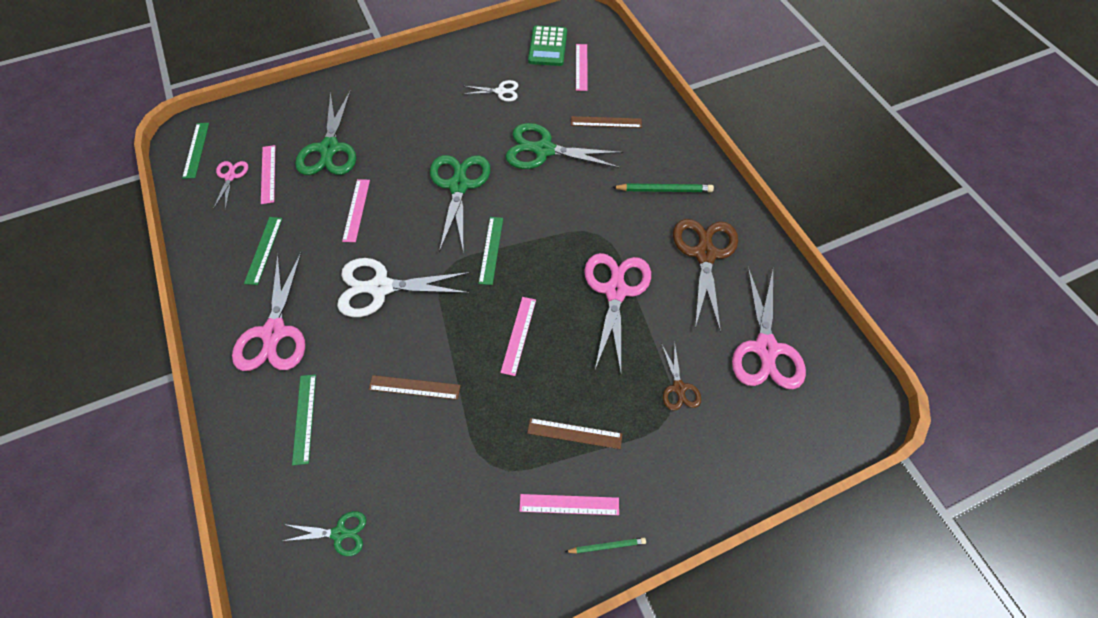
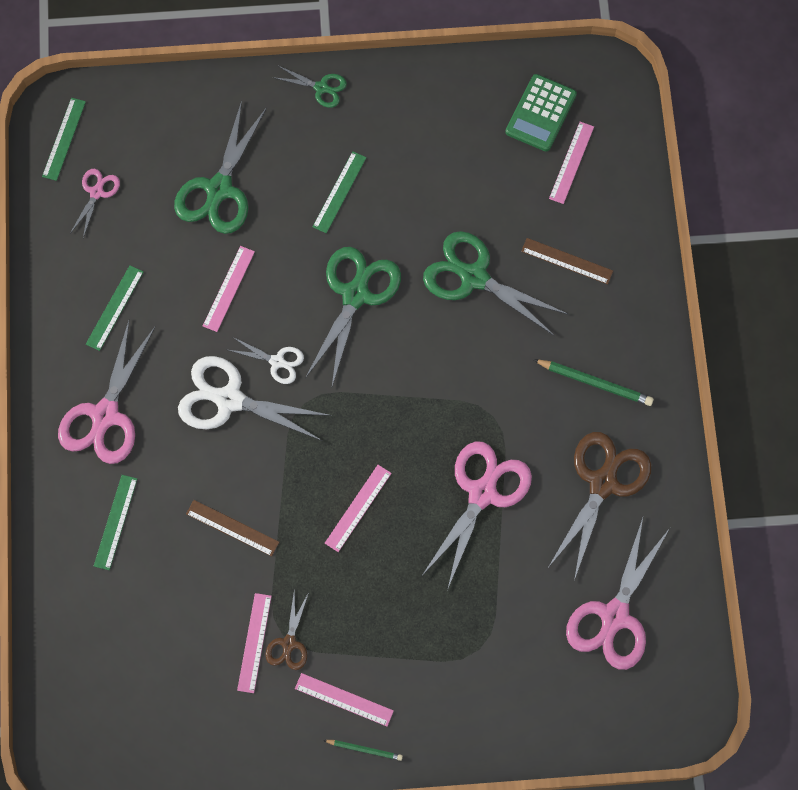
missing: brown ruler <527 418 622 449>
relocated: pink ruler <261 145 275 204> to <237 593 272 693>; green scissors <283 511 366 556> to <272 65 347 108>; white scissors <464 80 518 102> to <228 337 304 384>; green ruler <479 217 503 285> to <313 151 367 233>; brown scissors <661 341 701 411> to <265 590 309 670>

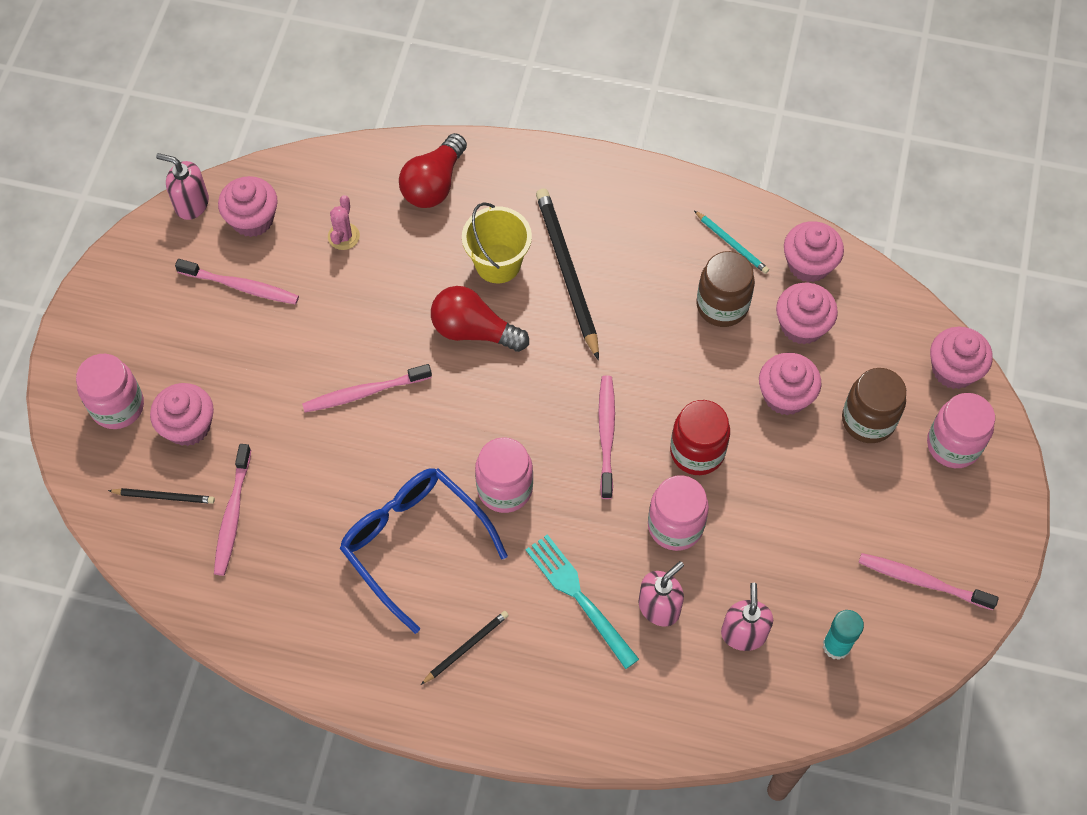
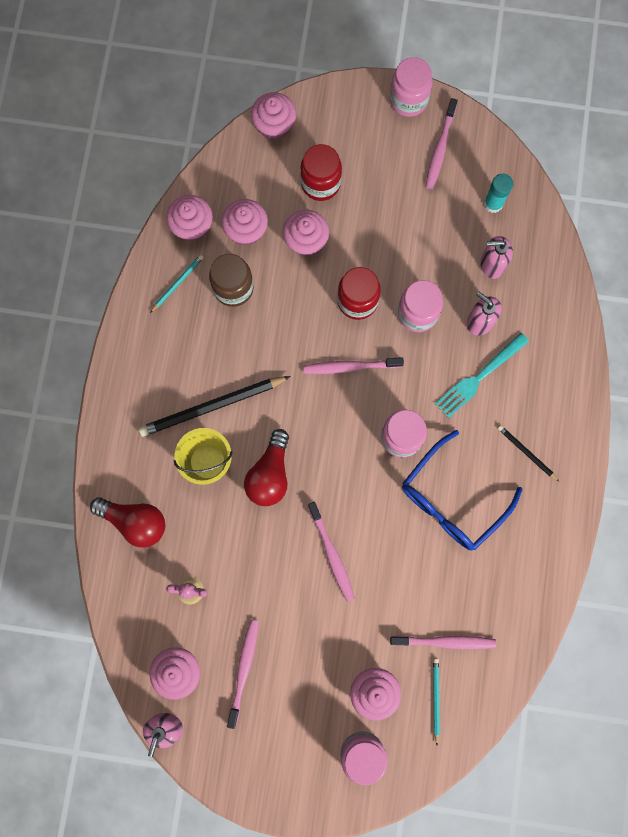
relocated: pink jar <927 393 995 468> to <390 57 433 117>
colour: black pencil <108 488 215 504> to turquoise pencil <433 658 440 745>; brown jar <842 368 906 443> to red jar <300 144 342 201>

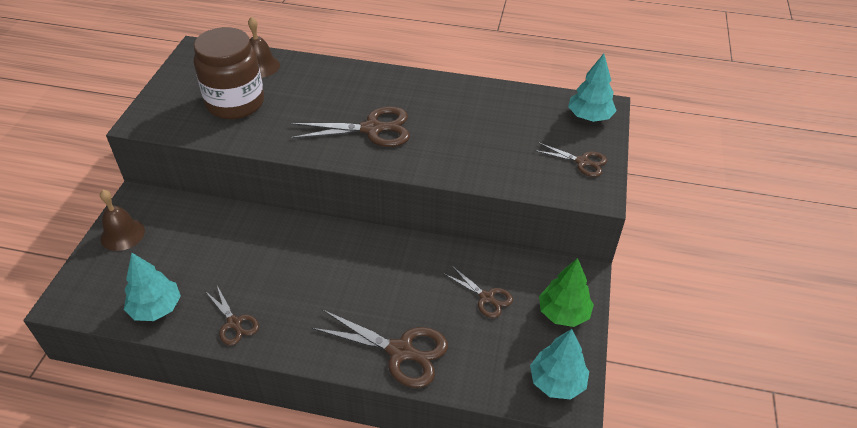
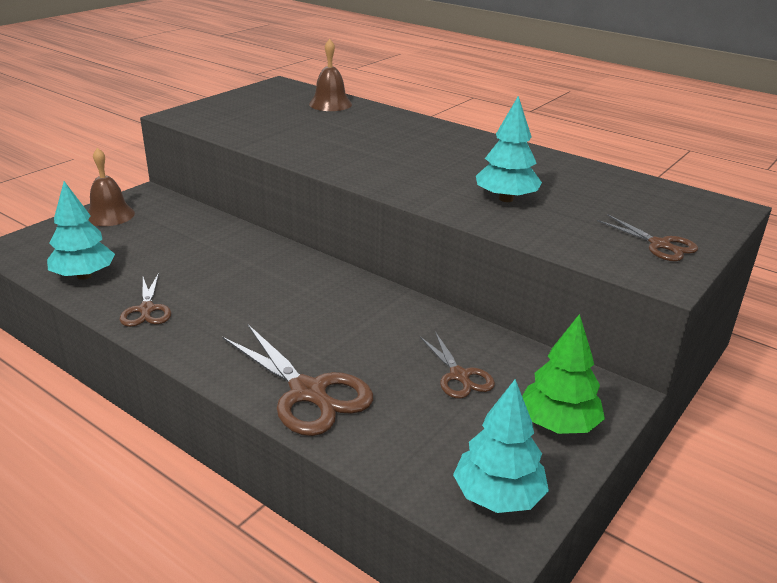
missing: brown jar <194 27 264 119>; brown scissors <290 107 410 147>
relocated: turquoise tree <568 54 617 122> to <476 96 542 202>

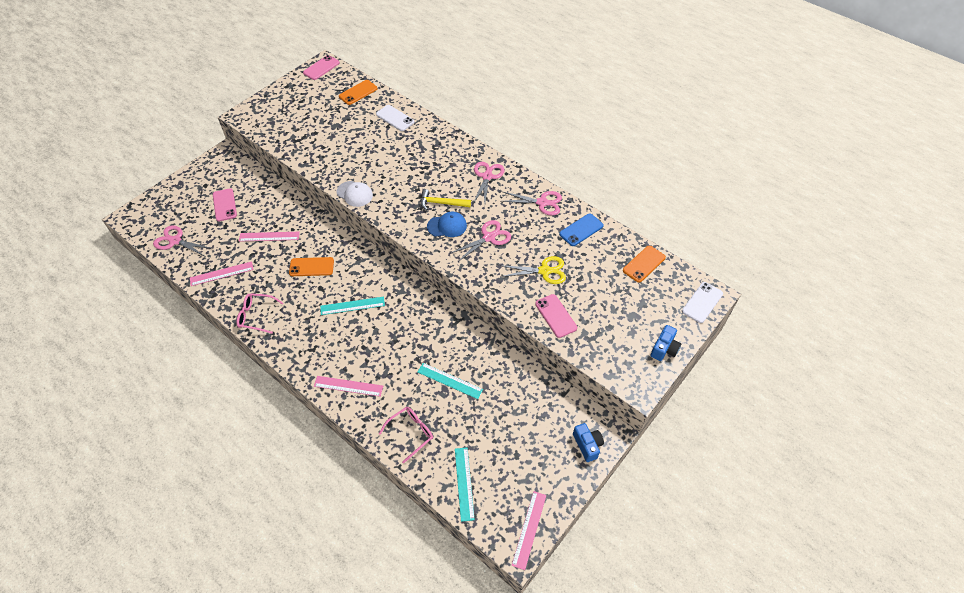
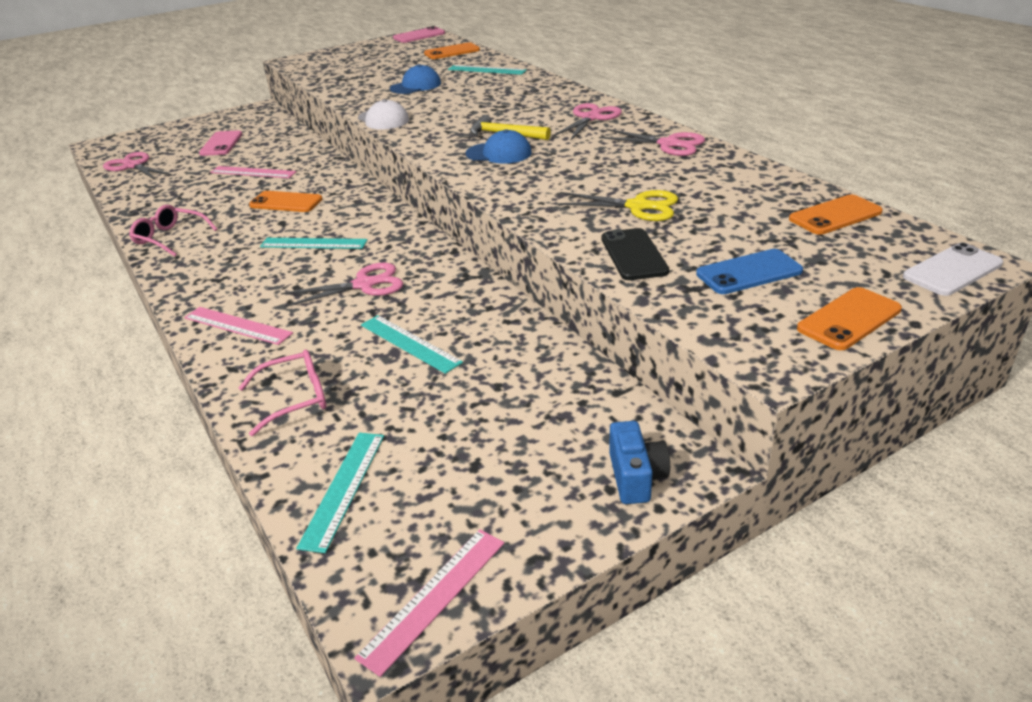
missing: pink ruler <190 261 254 286>
appeared: blue cap <390 64 441 94>
relocated: pink scissors <451 220 511 262> to <281 262 403 307>; blue phone <559 213 604 246> to <696 249 803 294>
exchanged: white phone <376 105 414 131> to turquoise ruler <448 65 527 75>; blue camera <650 325 681 361> to orange phone <797 287 902 350>
colour: pink phone <535 294 577 338> to black phone <601 228 669 280>

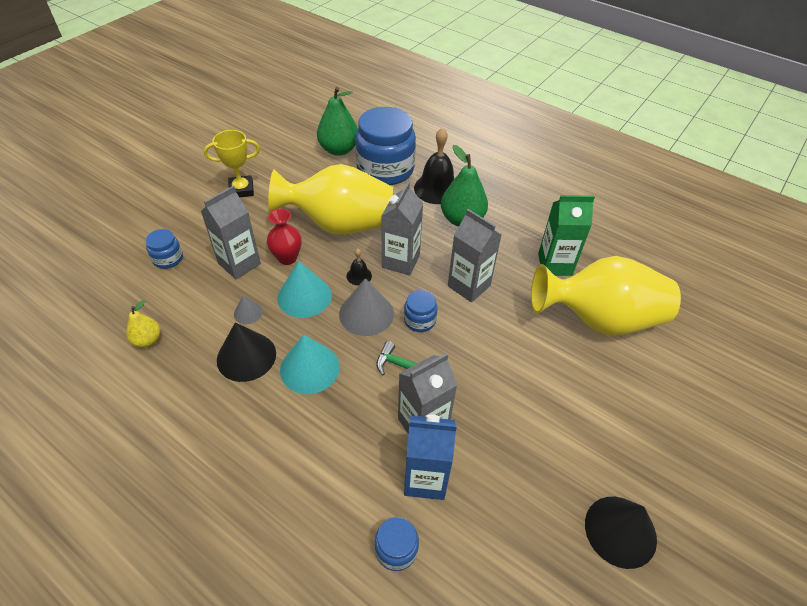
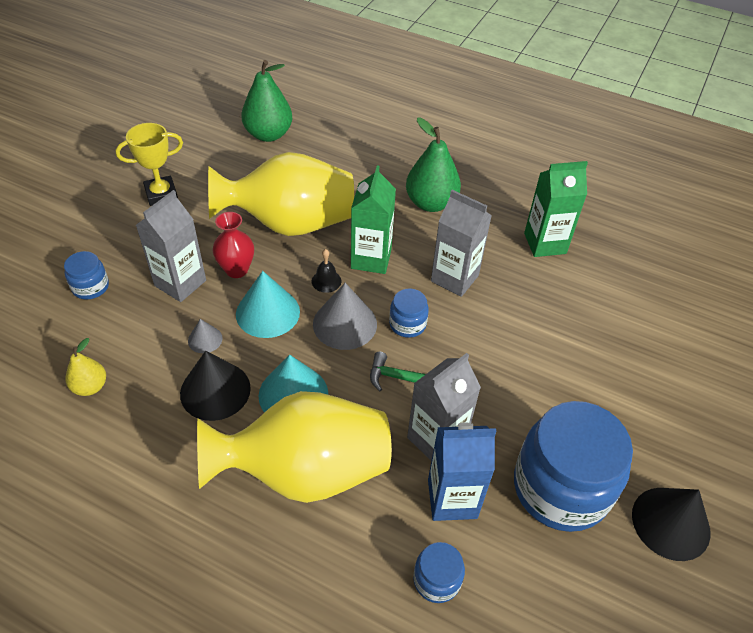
missing: black bell <414 127 454 204>
relocated: blue jar <355 107 416 185> to <514 401 633 532>; yellow vase <531 256 681 335> to <197 391 392 503>
colour: grey carton <381 182 423 275> to green carton <351 165 396 274>

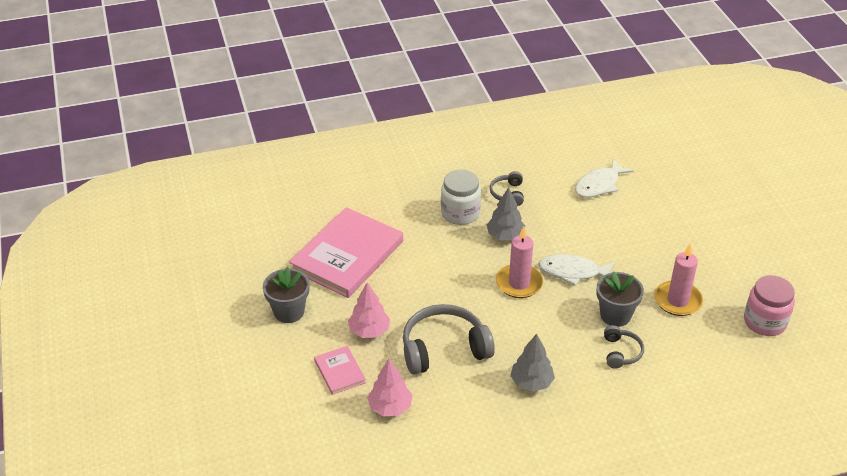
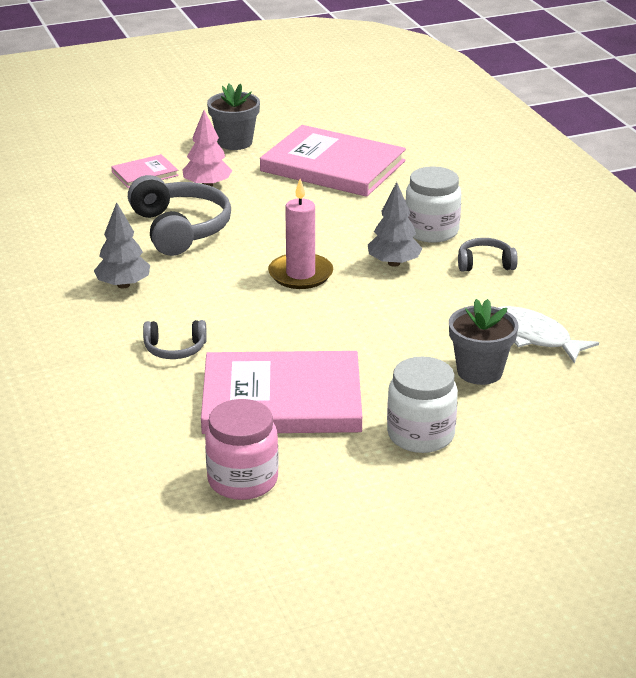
missing: pink tree <367 359 412 417>; white fish <539 254 615 286>
appeared: white jar <387 357 458 453>
relocated: grey flower pot <596 271 644 327> to <449 299 519 385>
exchanged: pink candle <654 243 703 316> to pink book <201 351 362 434>

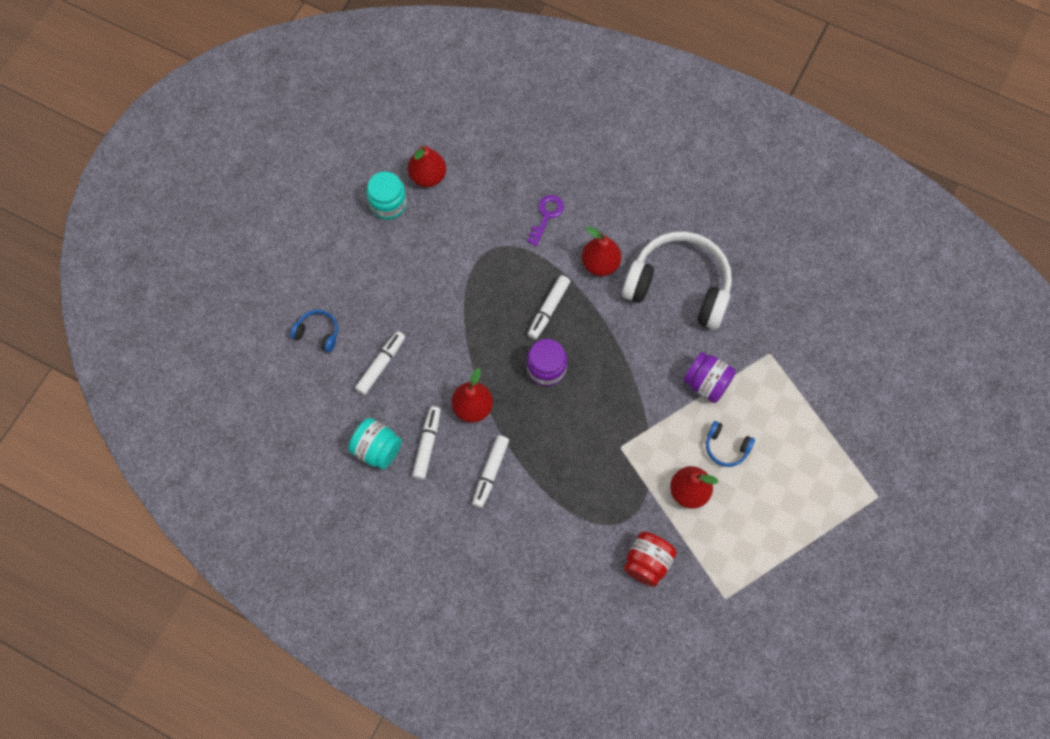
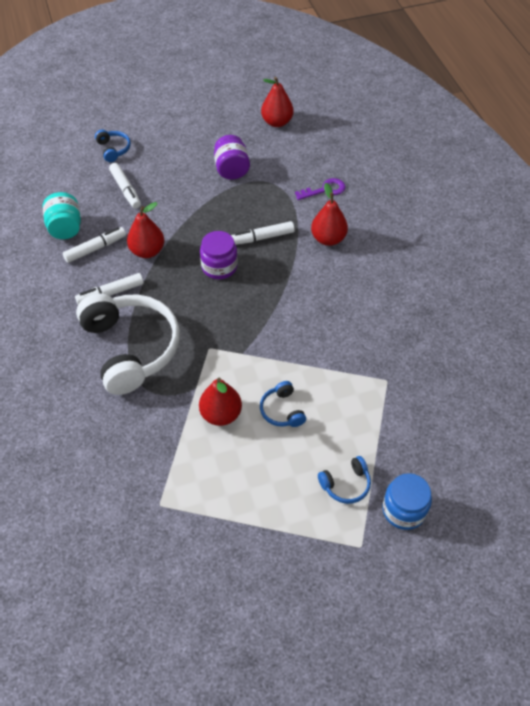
missing: turquoise jar <366 171 407 220>; red jar <623 532 677 587>
appeared: blue headphones <318 456 371 504>; blue jar <383 473 432 530>
relocated: white headphones <622 231 732 330> to <76 293 180 395>; purple jar <683 352 736 403> to <214 135 250 180>
spun: white marker <355 331 405 395> = <109 163 141 209> 75 degrees clockwise

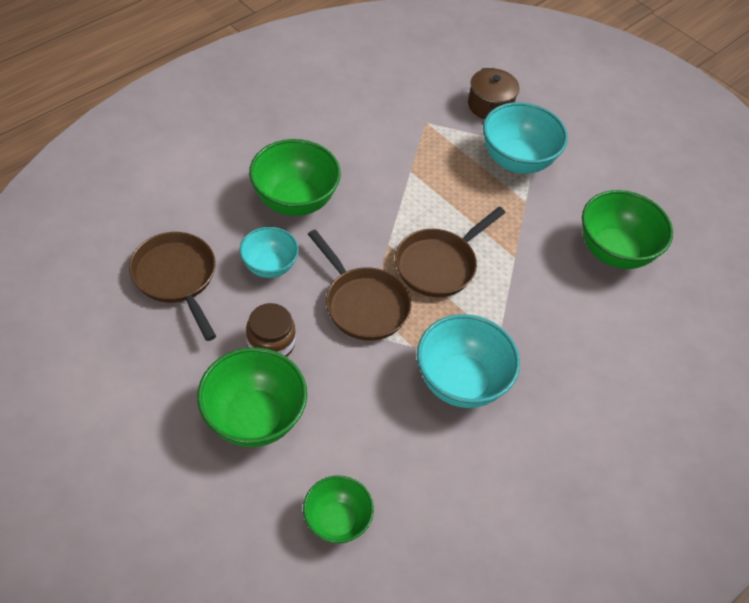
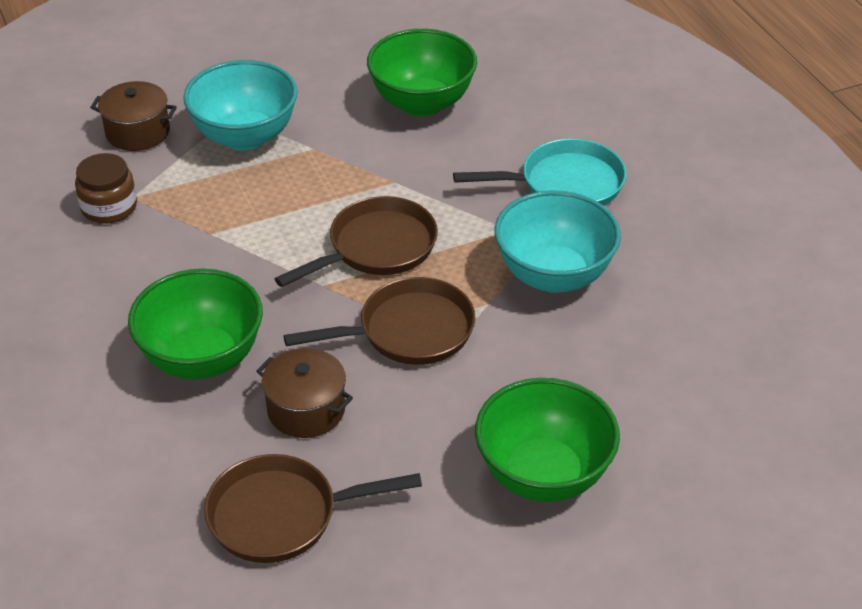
missing: green bowl <303 475 374 544>
appeared: turquoise pan <453 139 626 206>
relocated: brown jar <246 303 296 357> to <75 153 137 224>
exchanged: turquoise bowl <239 227 299 278> to brown pot <256 348 353 438>
spun: brown pan <395 207 506 297> = <275 196 438 287> 105 degrees counterclockwise

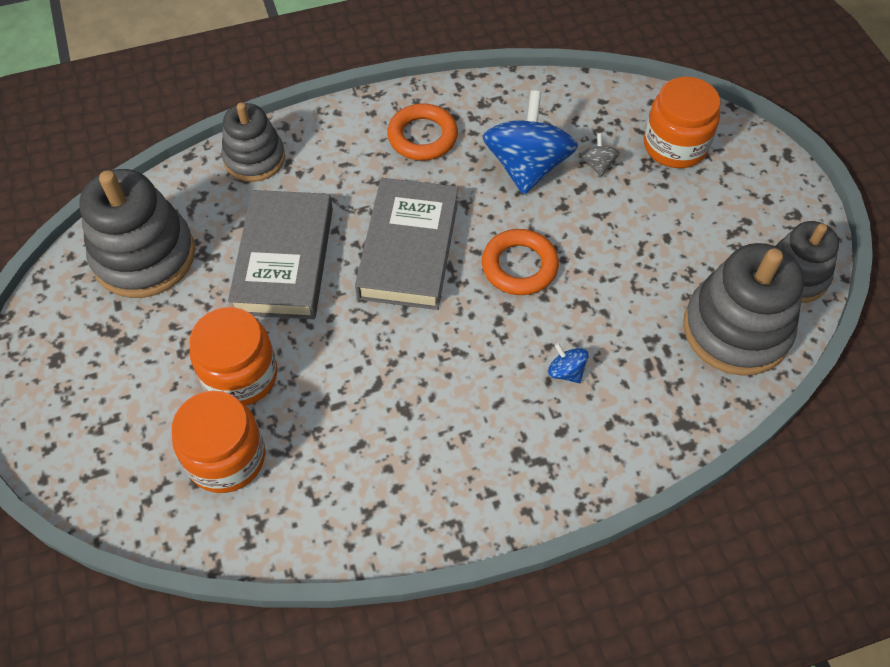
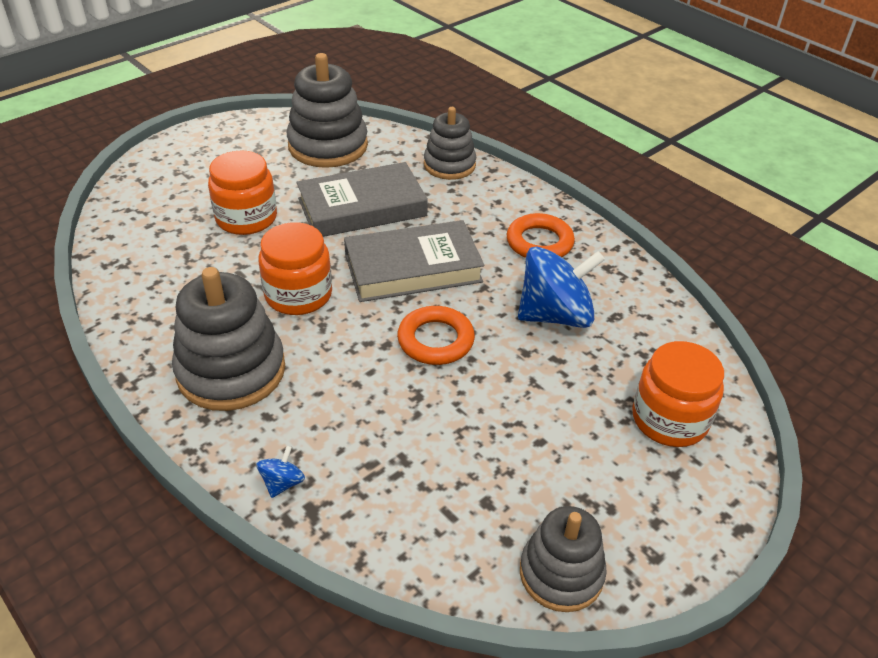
missing: grey spinning top <580 133 620 177>
relocated: orange jar <172 391 265 493> to <258 222 332 315>; blue spinning top <548 343 589 383> to <256 446 305 498>; grey stacking toy <683 243 804 376> to <172 267 285 411>

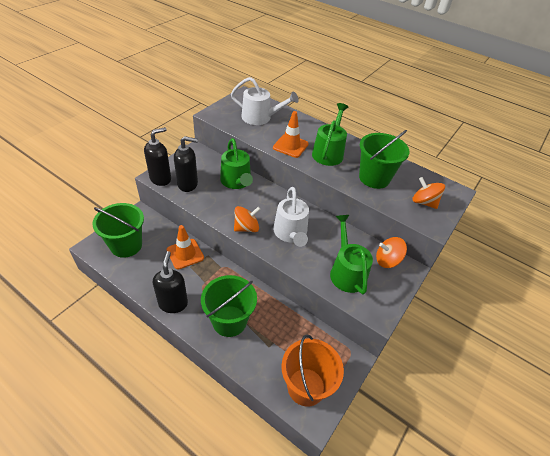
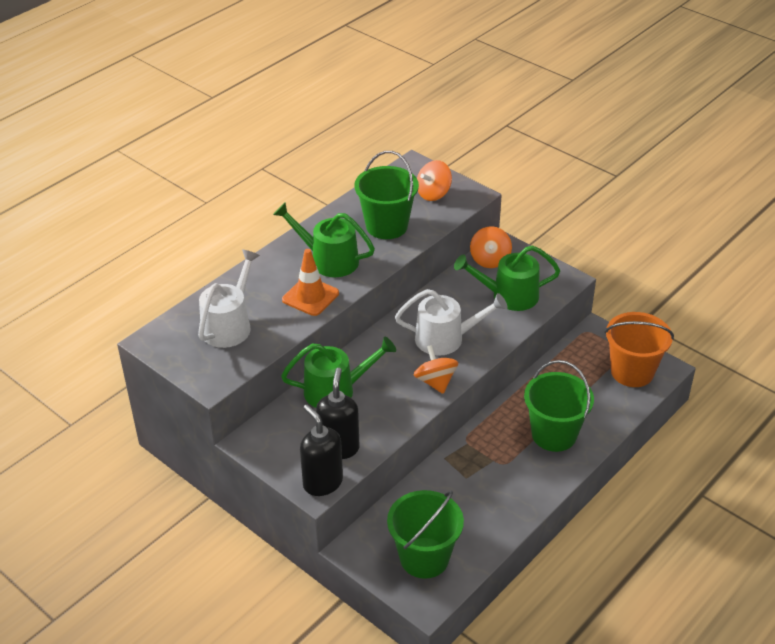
missing: black soap dispenser <153 251 188 313>; orange traffic cone <167 225 204 270>

